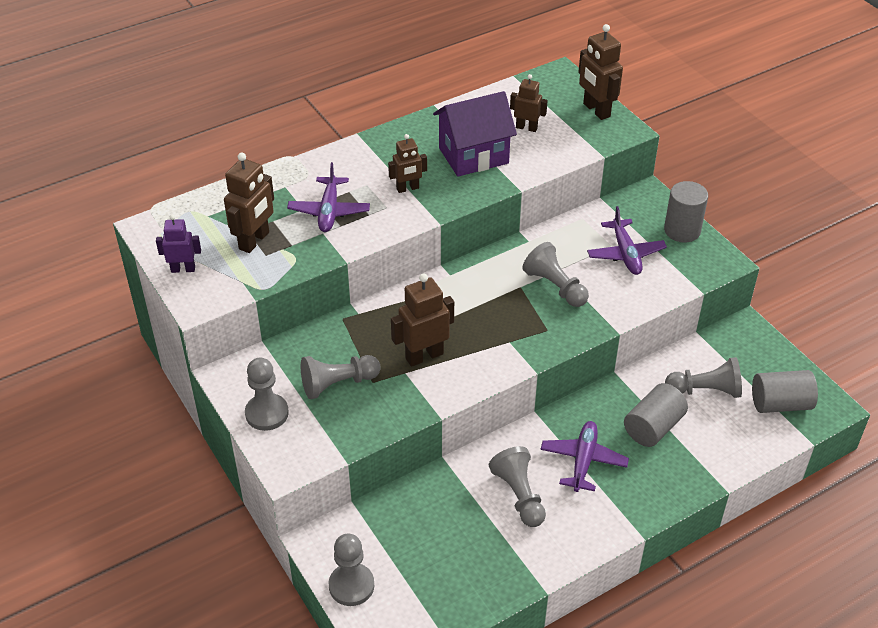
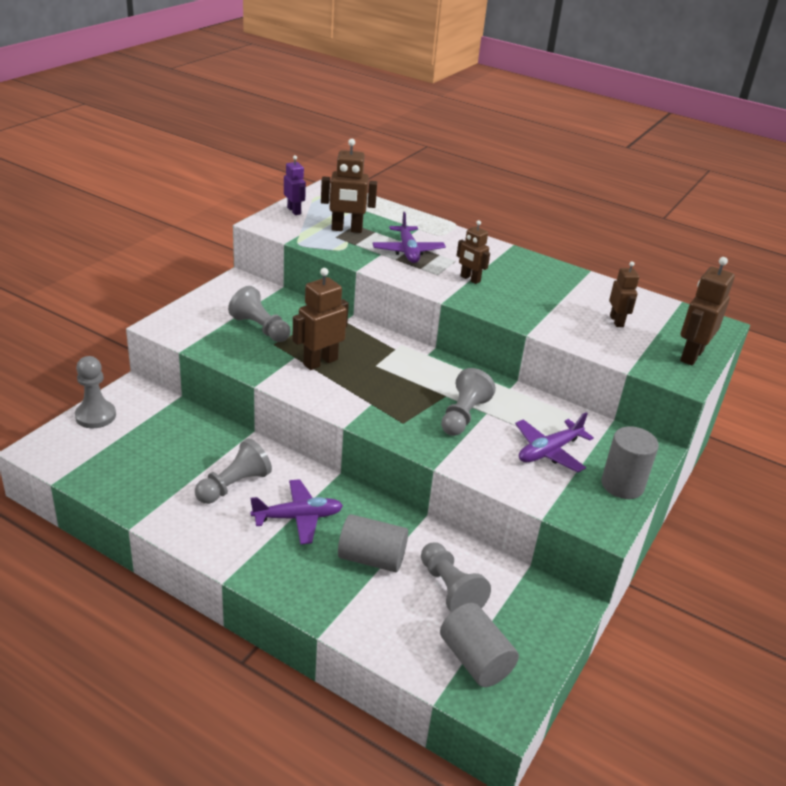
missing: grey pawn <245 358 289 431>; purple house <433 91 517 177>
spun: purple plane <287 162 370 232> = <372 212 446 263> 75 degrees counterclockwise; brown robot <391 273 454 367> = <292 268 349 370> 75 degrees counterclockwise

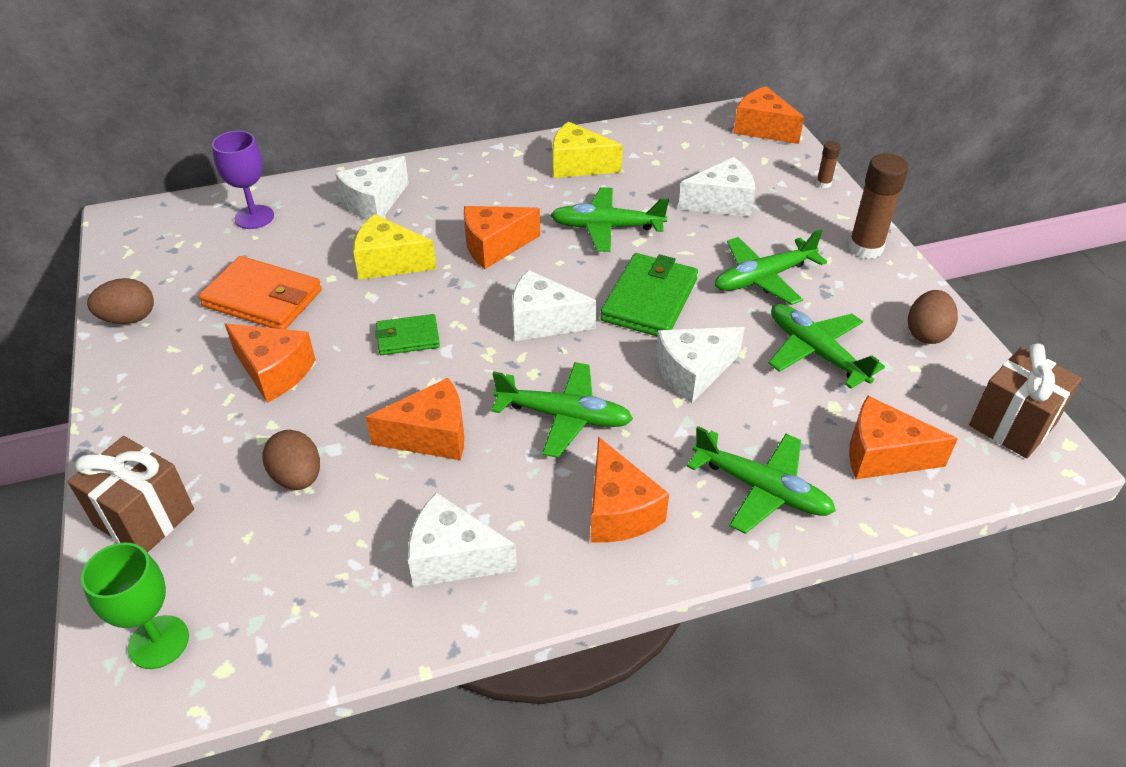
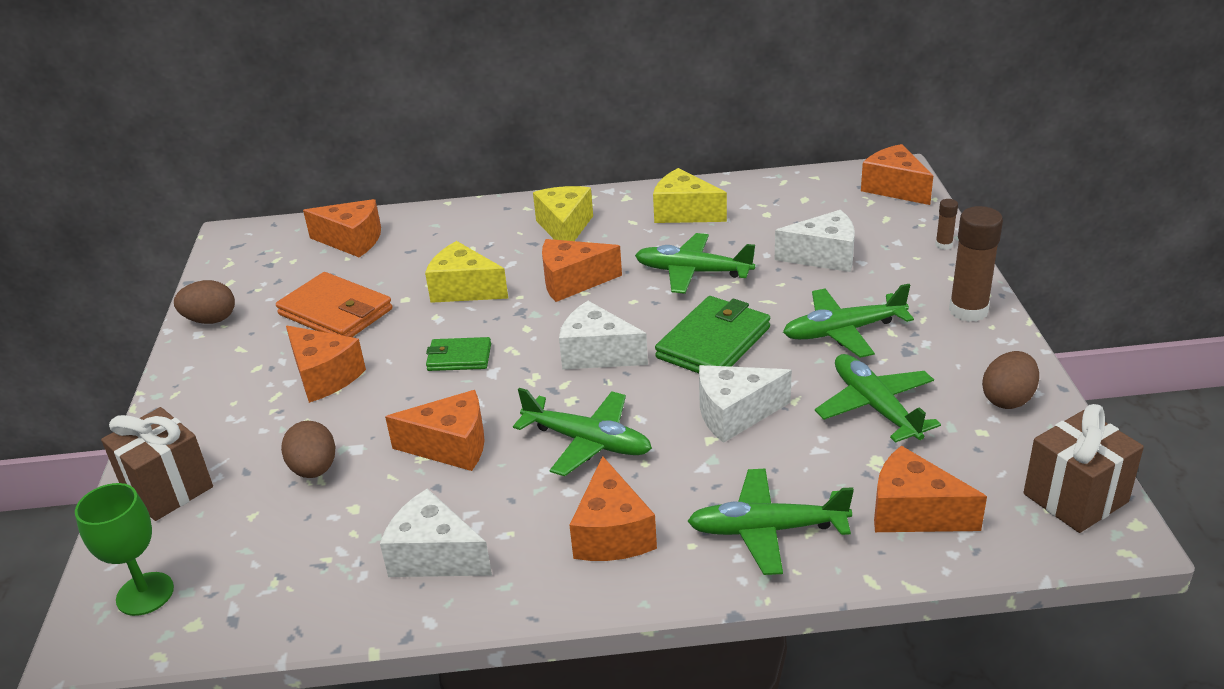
missing: white cheese <335 156 409 220>
appeared: yellow cheese <533 186 593 241>
exchanged: purple goblet <212 131 274 229> to orange cheese <303 199 381 257>
spun: green plane <687 426 836 534> = <688 469 854 575> 135 degrees clockwise

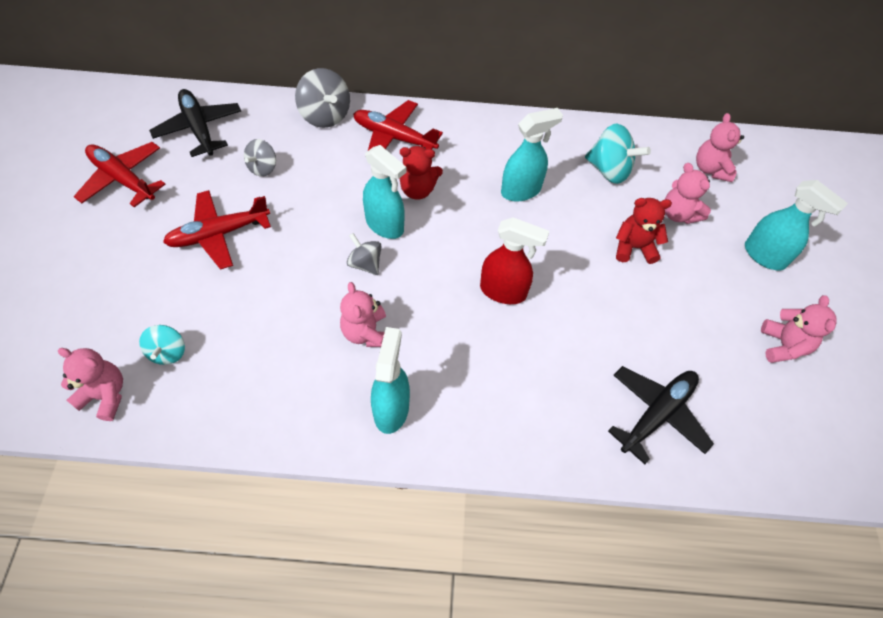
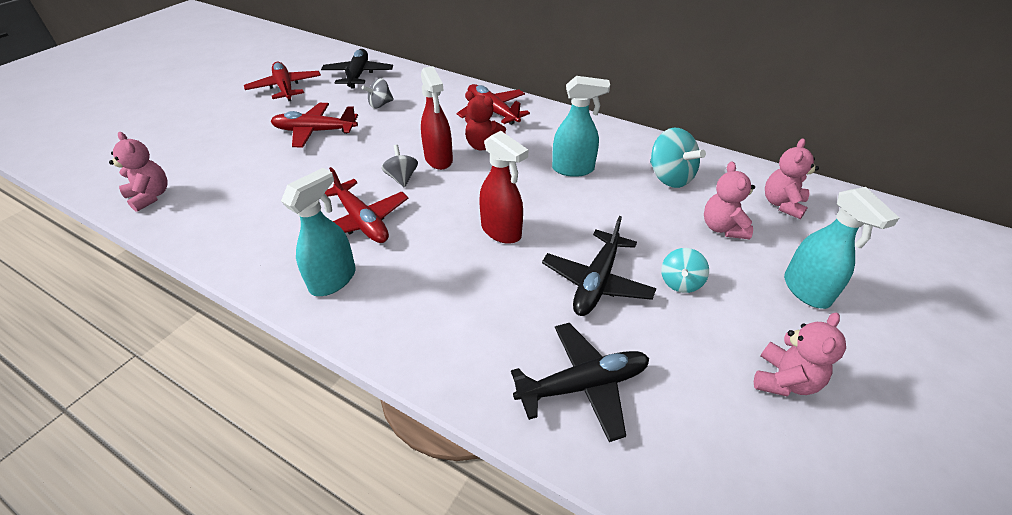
missing: grey spinning top <295 68 350 128>; red teddy bear <616 198 672 264>
appeared: black plane <542 216 656 316>
relocated: turquoise spinning top <139 325 185 365> to <661 248 709 293>
exchanged: pink teddy bear <340 282 386 347> to red plane <325 167 408 243>
colour: turquoise spray bottle <363 145 406 239> to red spray bottle <421 66 453 170>

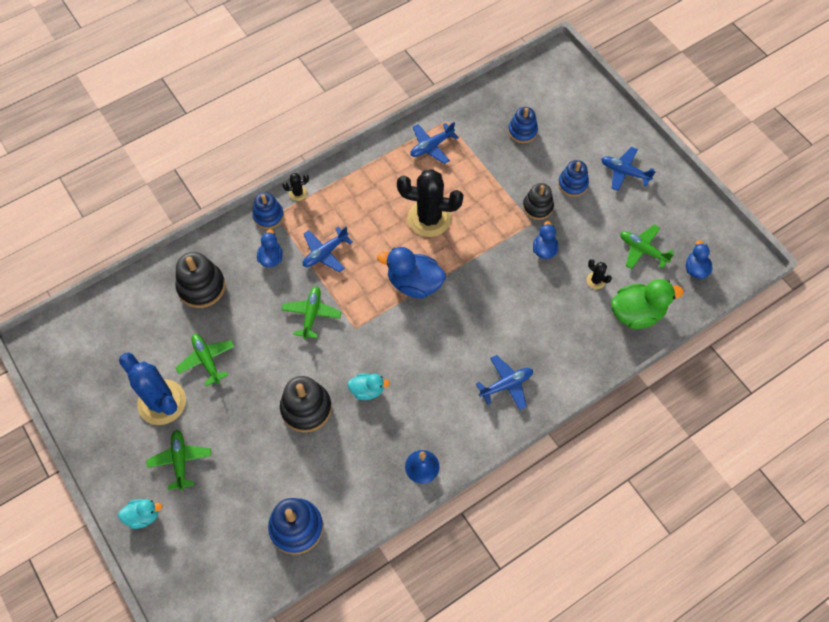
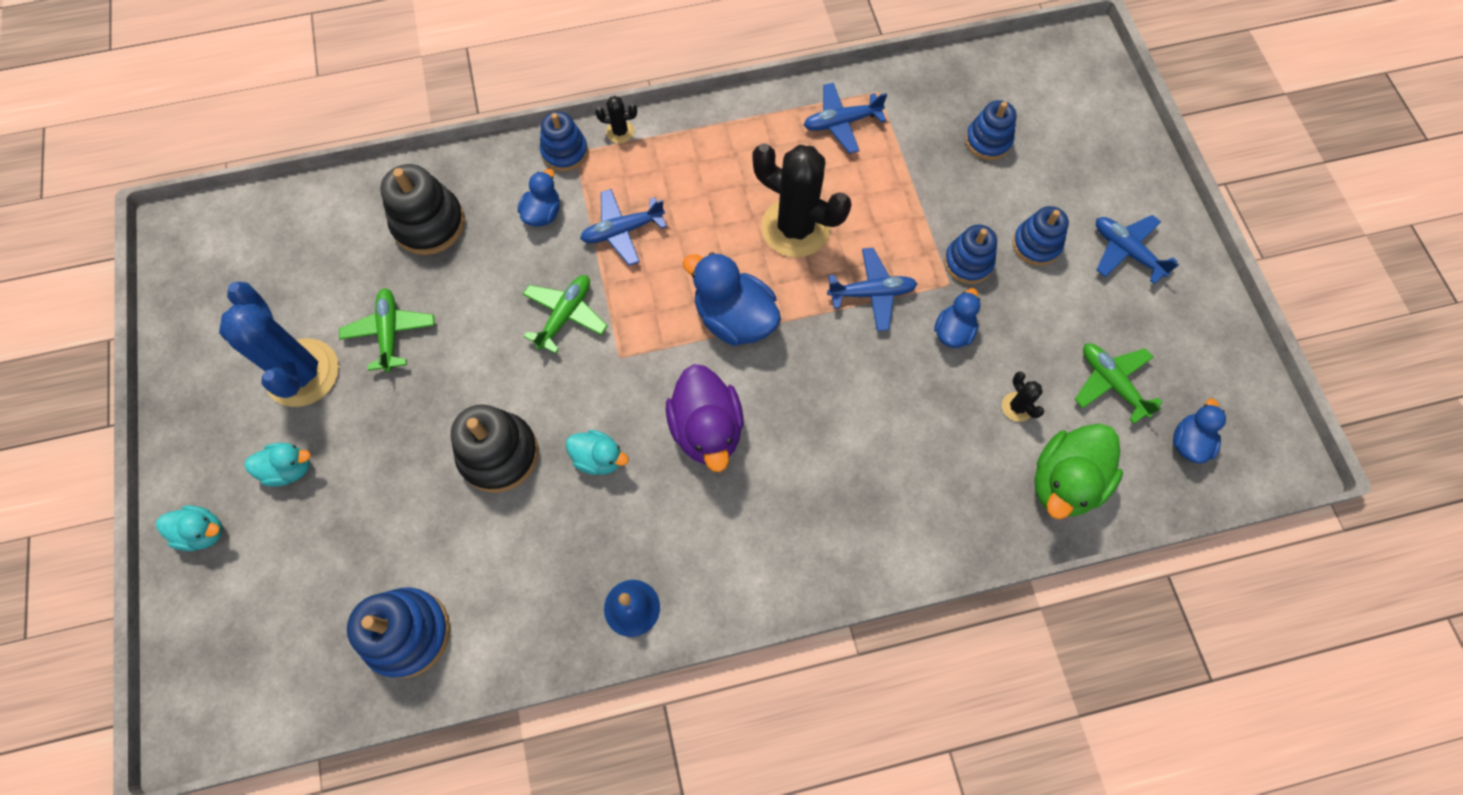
appeared: purple duck <666 364 744 472>
relocated: blue plane <476 355 533 410> to <827 248 917 331>
exchanged: green plane <146 430 212 491> to turquoise duck <244 443 311 487>
colour: black stacking toy <523 183 554 220> to blue stacking toy <944 225 997 284>
spun: green duck <611 279 684 329> = <1034 424 1123 520> 120 degrees clockwise

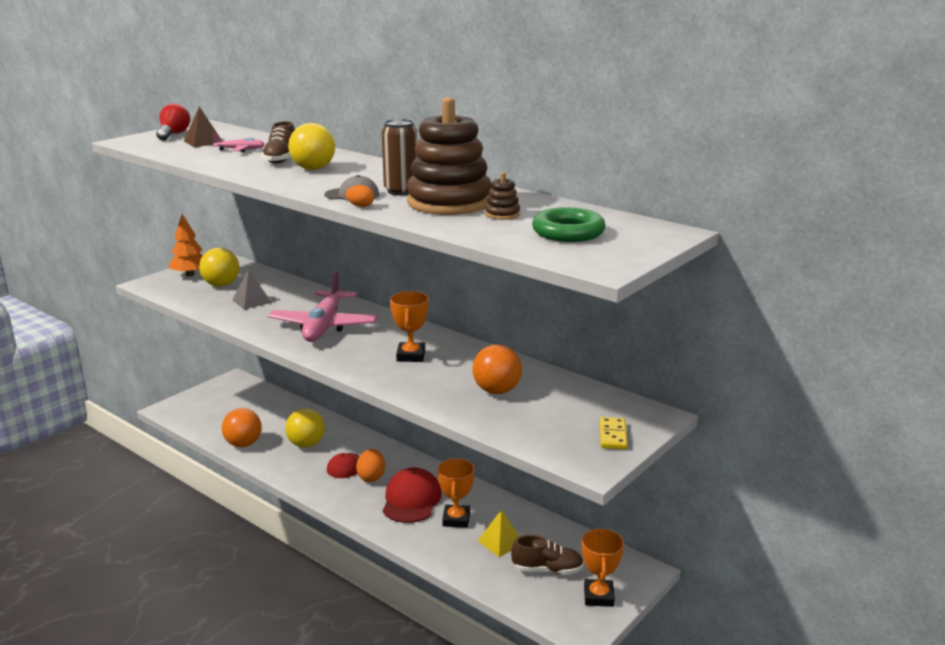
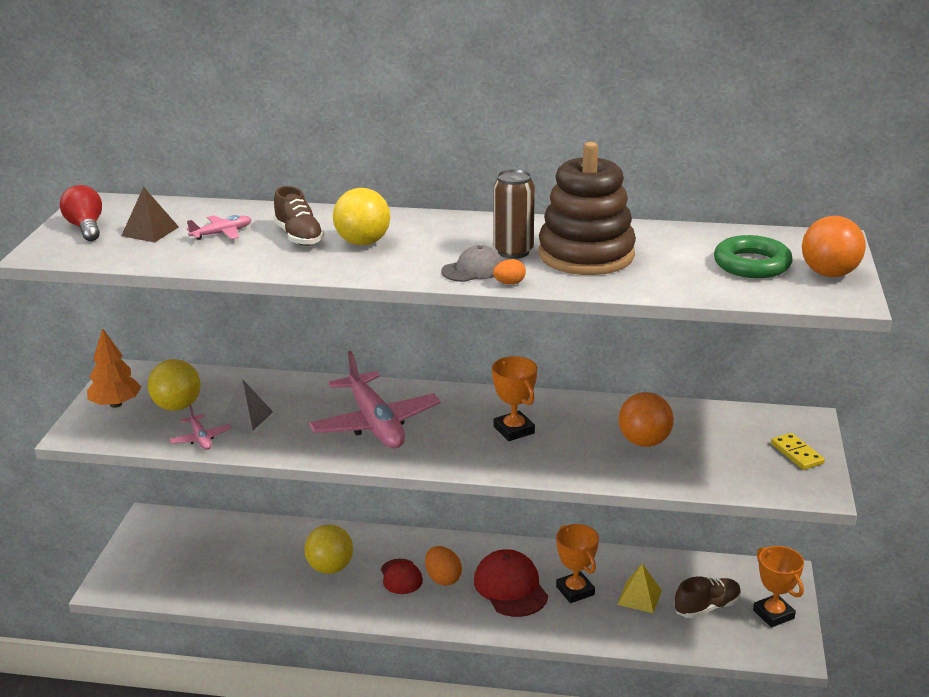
missing: brown stacking toy <485 172 520 220>
appeared: pink plane <170 405 231 450>
relocated: orange ball <222 408 262 447> to <802 216 866 277>

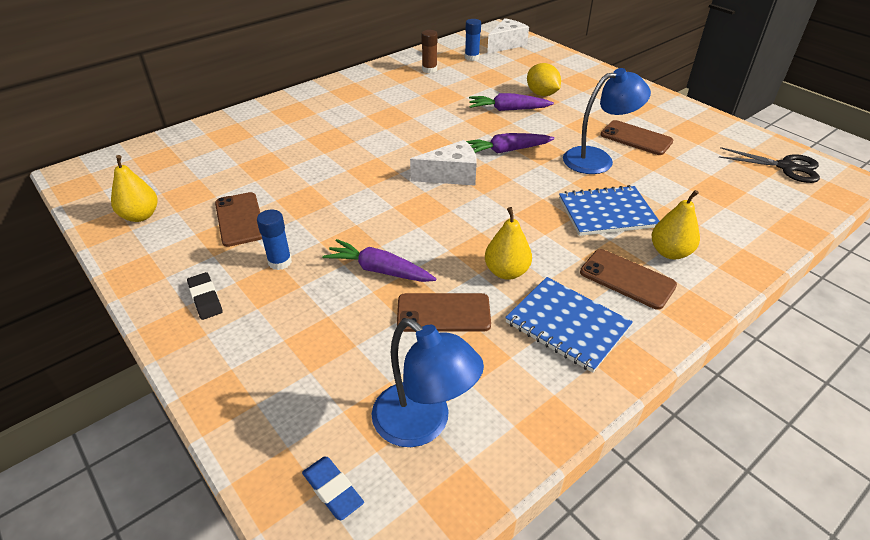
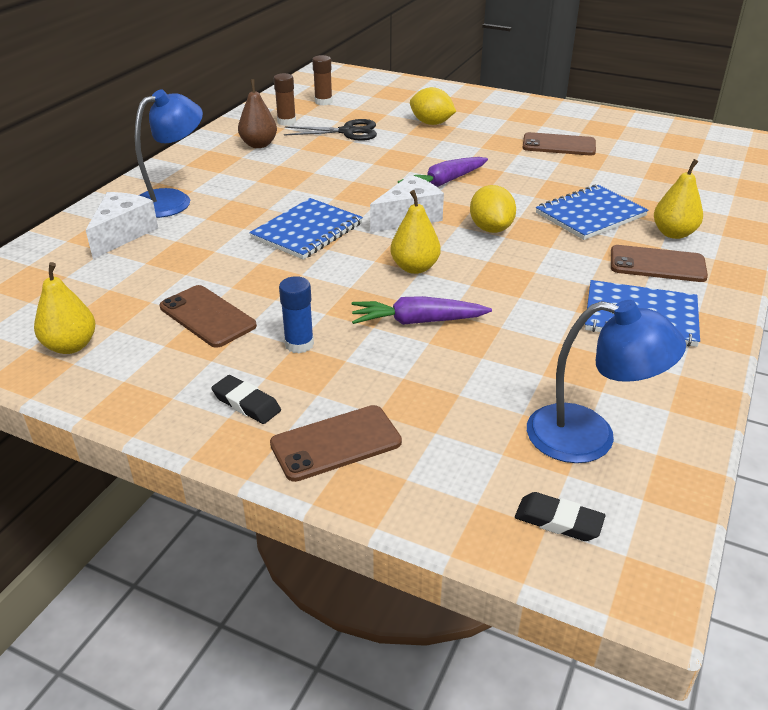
missing: purple carrot <469 93 554 111>
appeared: brown pear <238 79 277 148>; blue notebook <249 198 363 260>; yellow lemon <470 185 516 233>
relocated: brown phone <397 293 491 332> to <270 405 402 482>; yellow pear <485 207 532 280> to <390 190 440 274>; white cheese <487 18 529 54> to <86 192 158 259>; blue lamp <563 68 651 174> to <135 89 203 218>; black scissors <718 147 820 183> to <284 119 377 141>
colour: blue eraser <302 457 364 520> to black eraser <515 492 605 541>; blue glue stick <465 19 481 61> to brown glue stick <312 55 333 105>

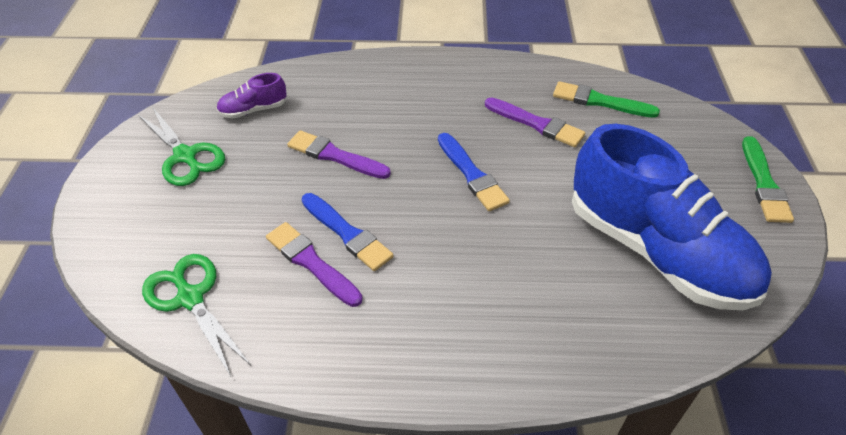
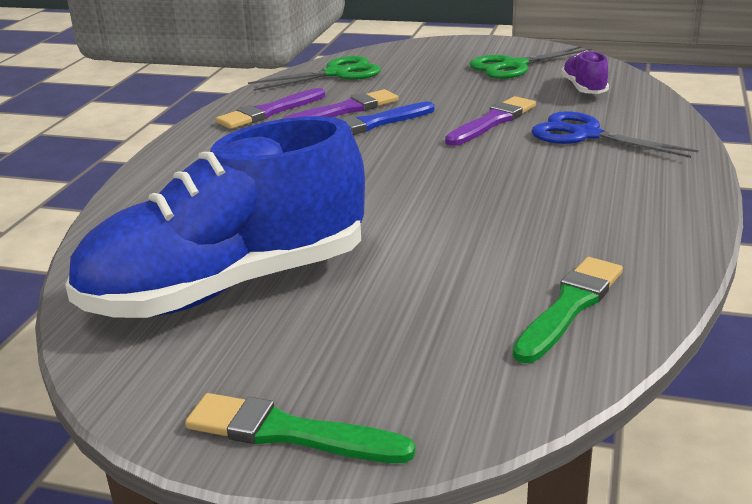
missing: blue brush <438 133 510 211>
appeared: blue scissors <531 111 699 158>
relocated: purple brush <485 97 585 147> to <216 88 325 129>

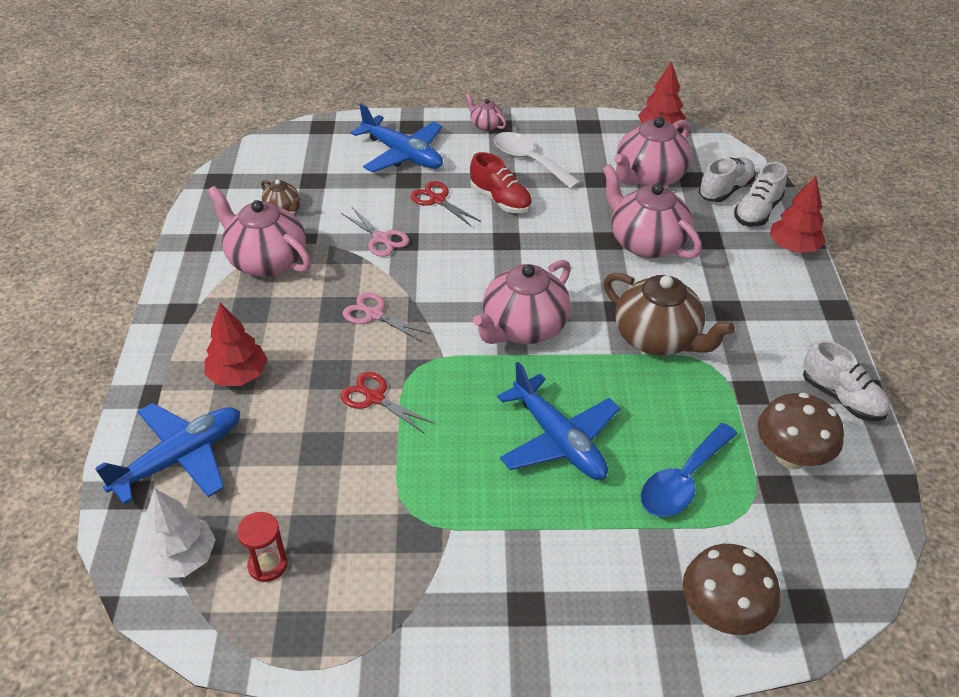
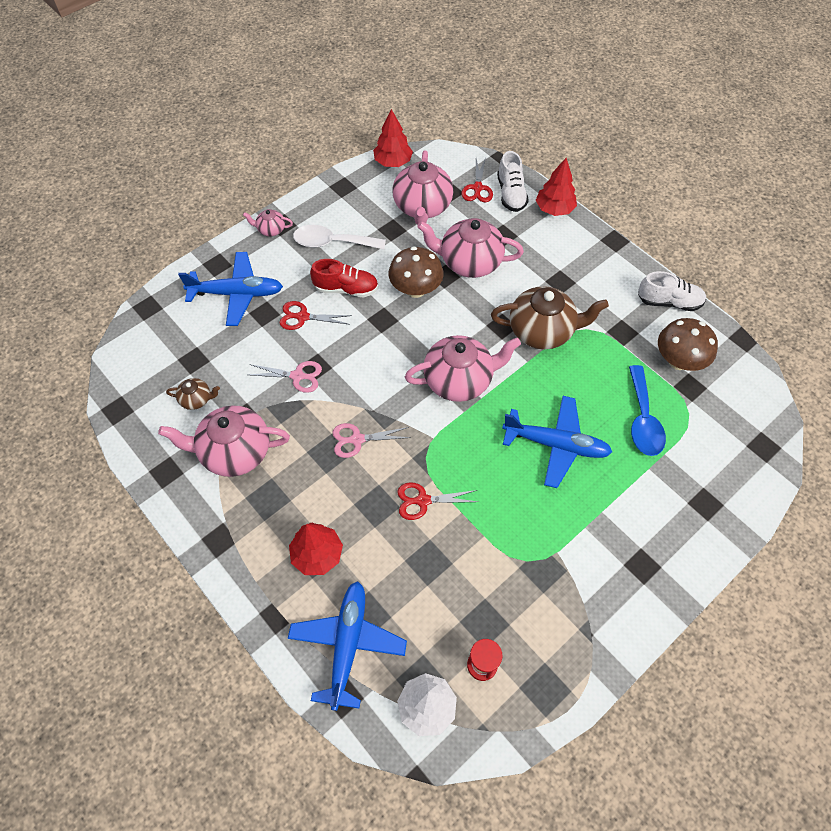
relocated: brown mushroom <683 544 780 635> to <389 246 444 298>
exchanged: white shoe <699 157 756 202> to red scissors <461 157 493 203>
spun: pink teapot <473 260 571 344> = <405 335 521 402> 105 degrees counterclockwise

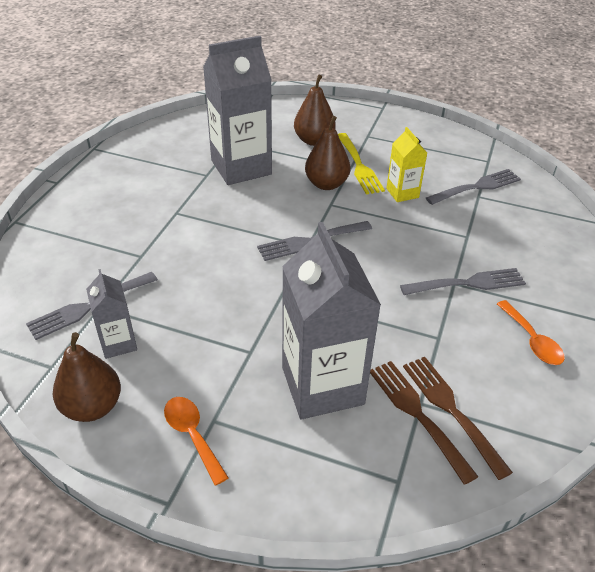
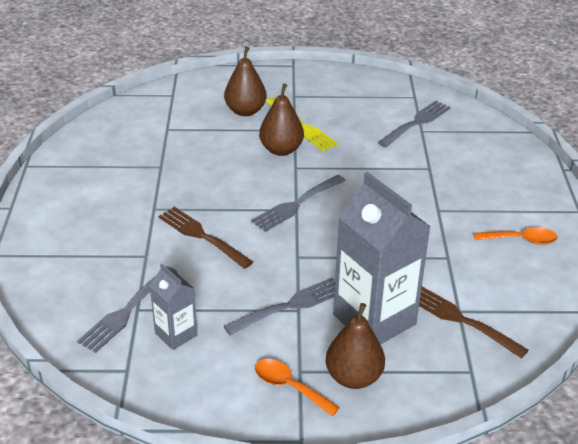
missing: grey carton <203 36 272 185>; yellow carton <386 127 427 202>
relocated: brown pear <53 332 121 422> to <326 303 385 389>; grey fork <400 268 526 295> to <224 278 335 335>; brown fork <403 357 513 480> to <158 207 253 269>
spun: orange spoon <497 300 565 365> = <474 227 558 245> 45 degrees counterclockwise

